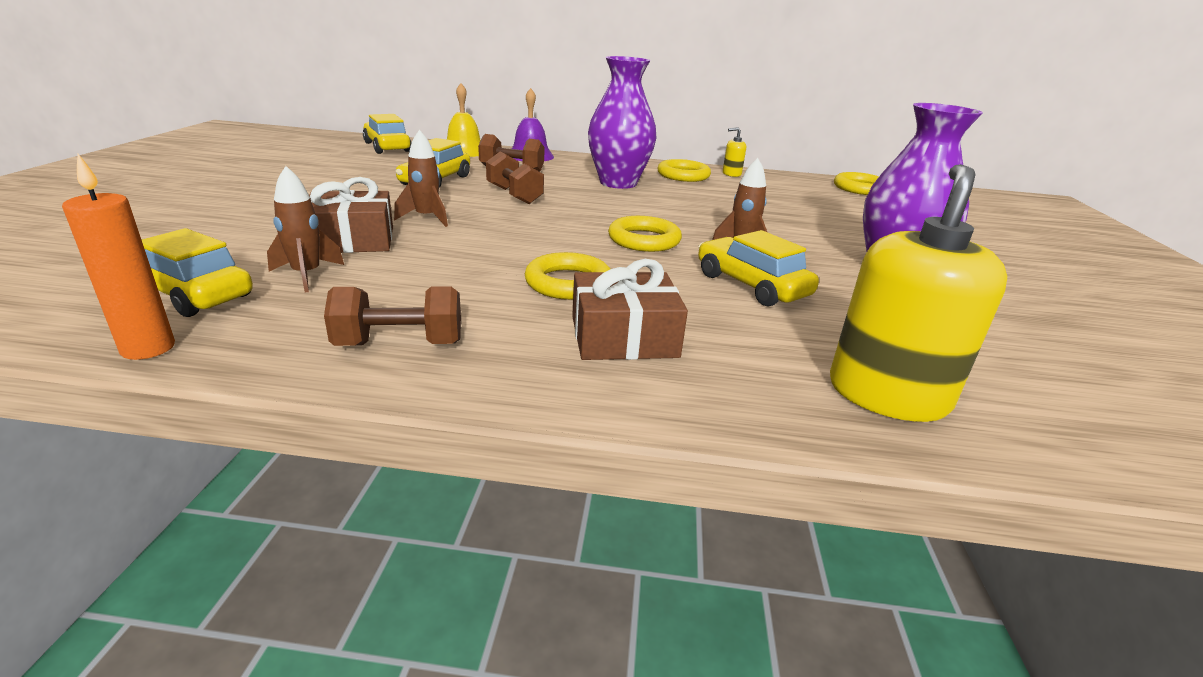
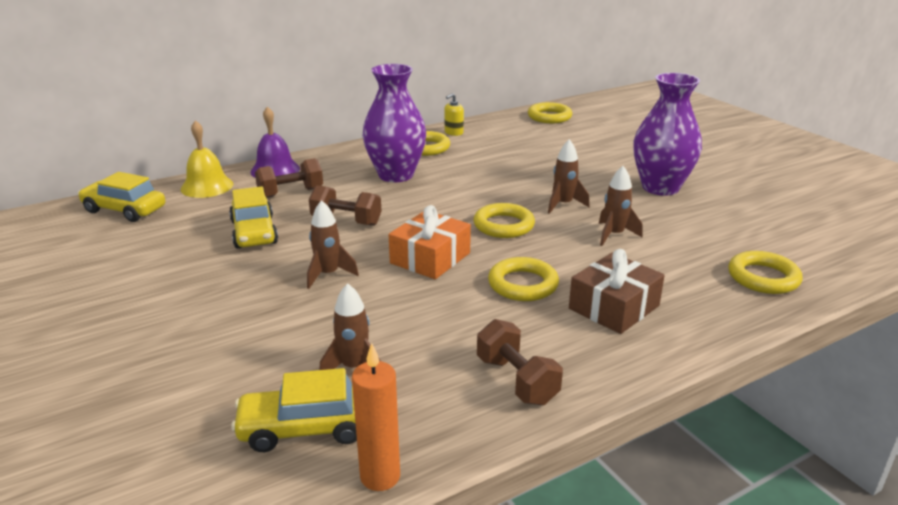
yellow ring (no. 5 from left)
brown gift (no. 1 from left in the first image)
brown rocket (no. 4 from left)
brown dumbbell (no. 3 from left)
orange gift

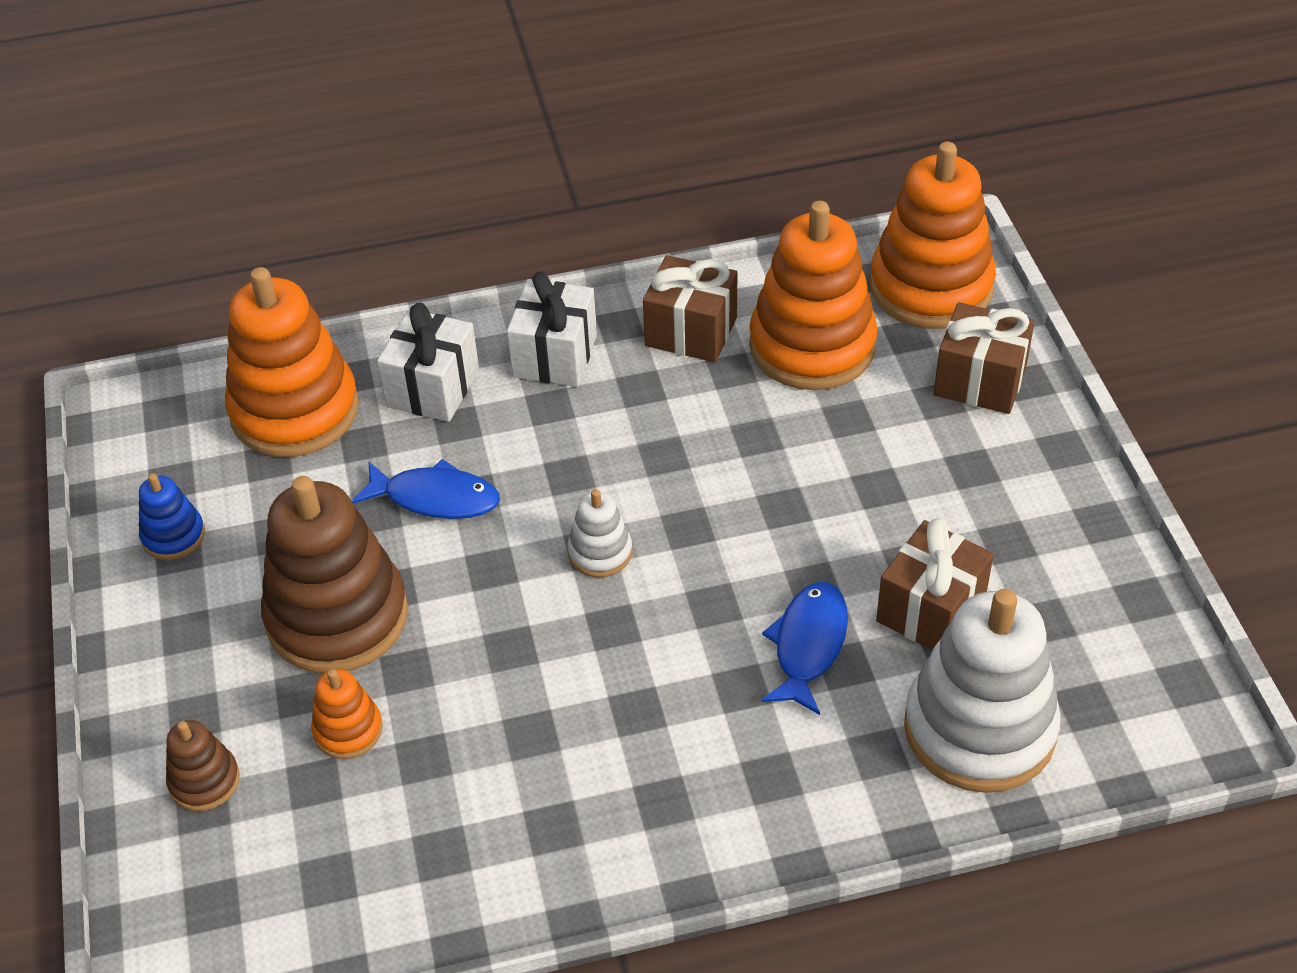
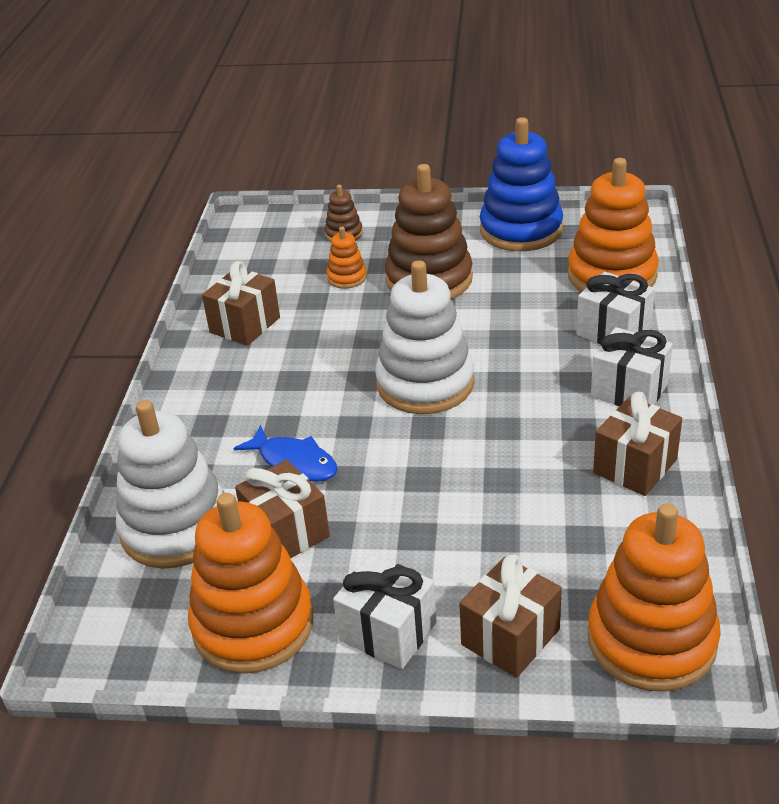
orange stacking toy (no. 1 from left)
blue fish (no. 1 from left in the first image)
blue stacking toy
white stacking toy (no. 2 from left)
brown gift (no. 1 from left)
white gift (no. 1 from left)

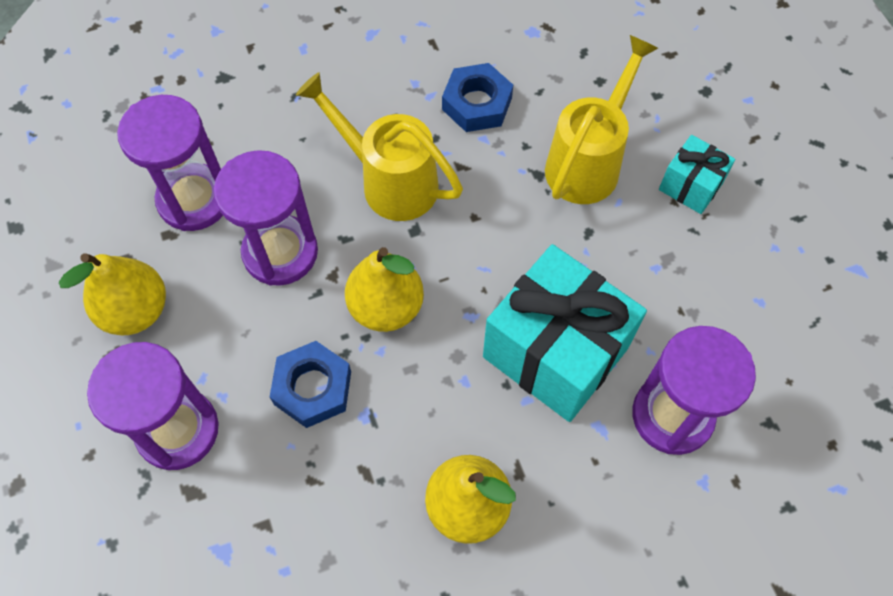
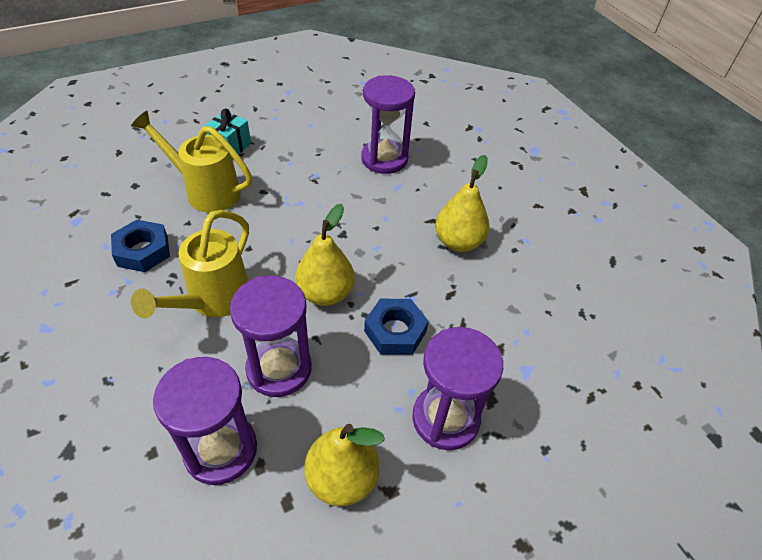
turquoise gift (no. 1 from left in the first image)

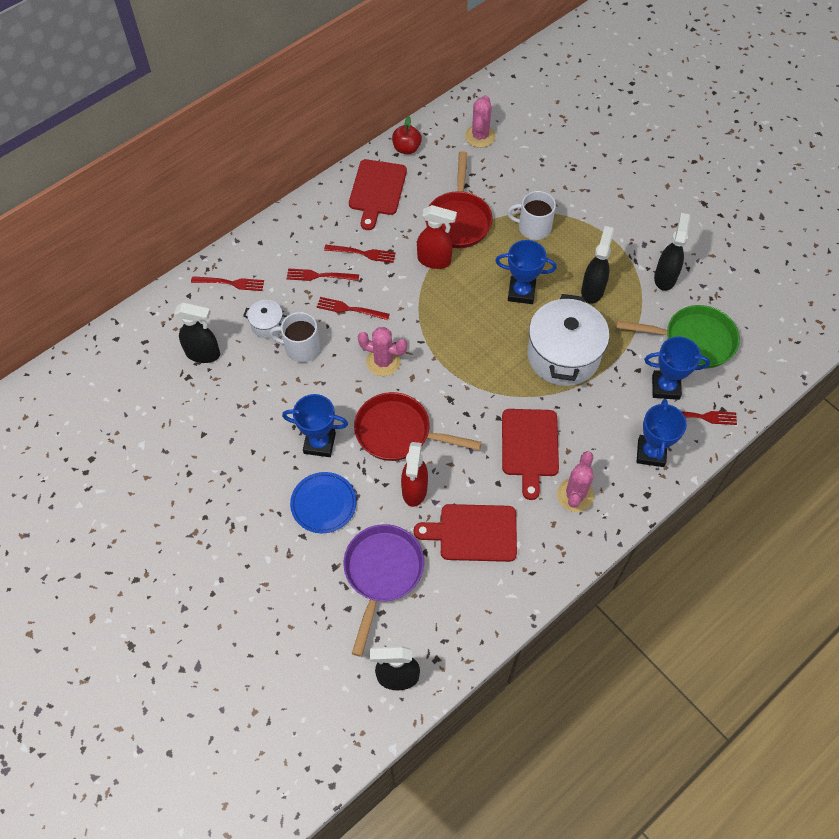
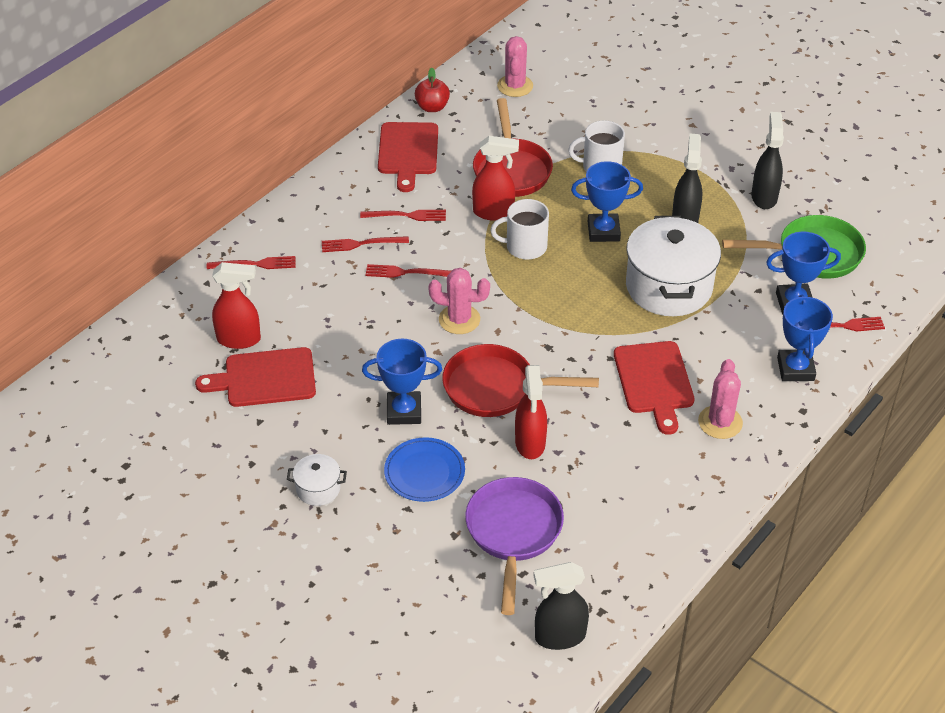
white pot (no. 1 from left)
red spray bottle (no. 1 from left)
white mug (no. 1 from left)
red cutting board (no. 1 from left)

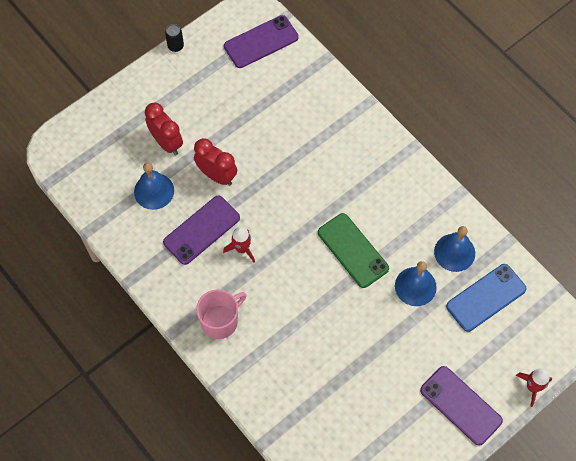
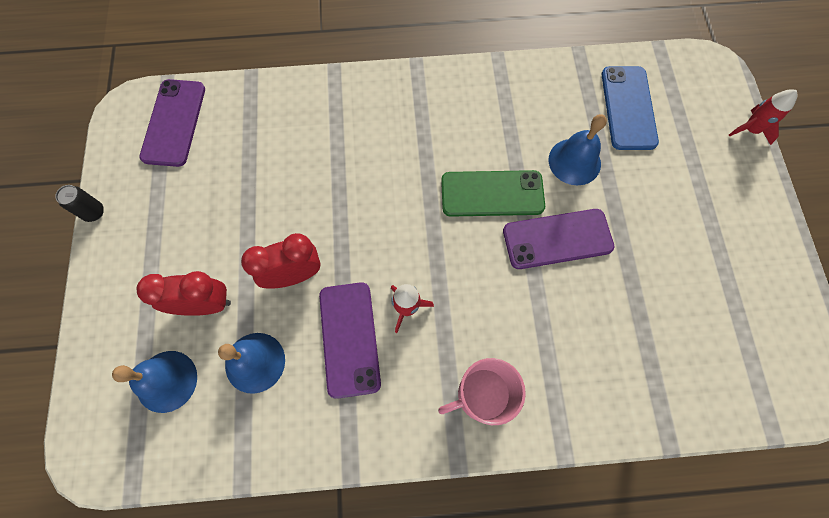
blue bell (no. 1 from left)
pink mug
purple phone (no. 3 from left)

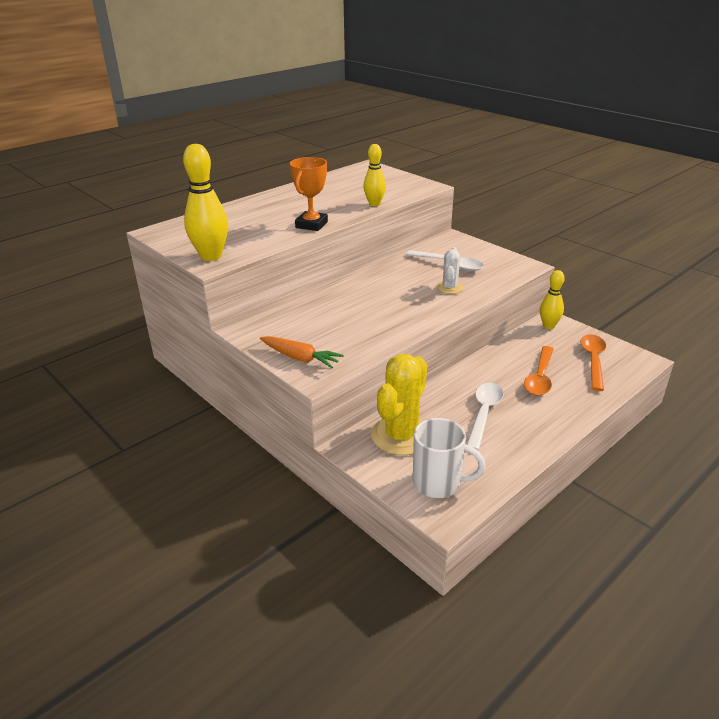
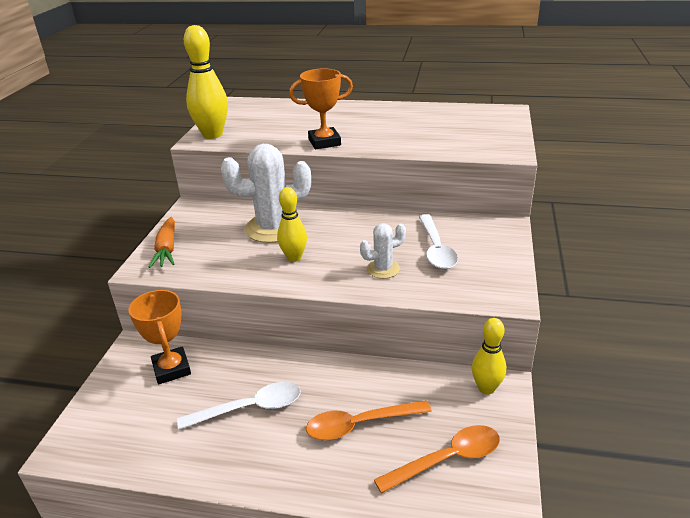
yellow bowling pin (no. 2 from left)
orange trophy (no. 1 from left)
white mug
white cactus (no. 1 from left)

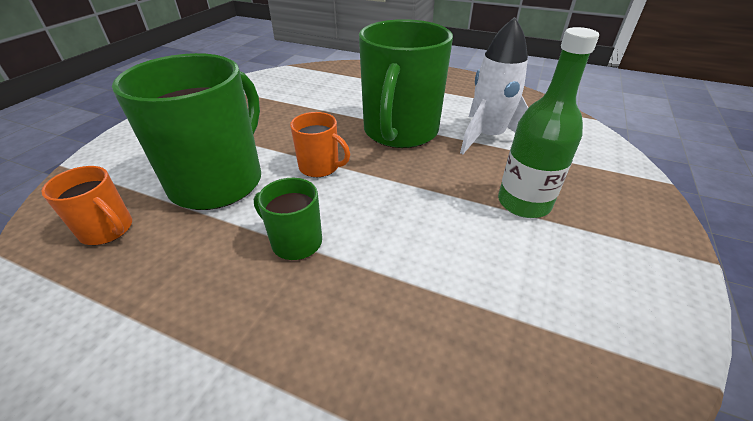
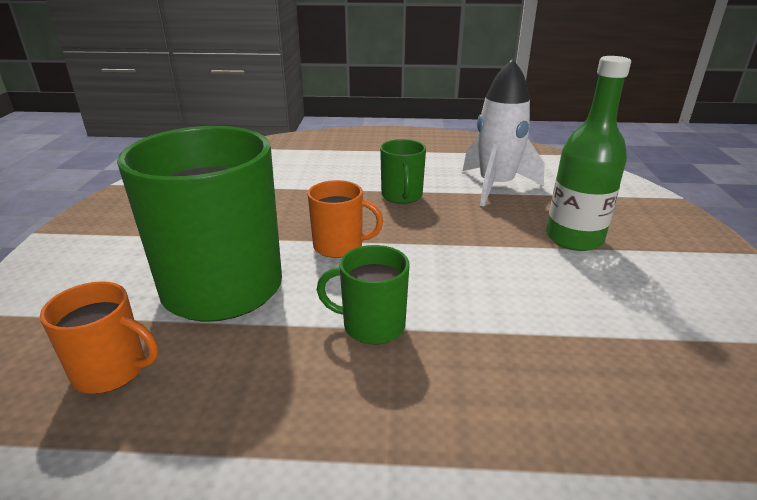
green mug (no. 3 from left)

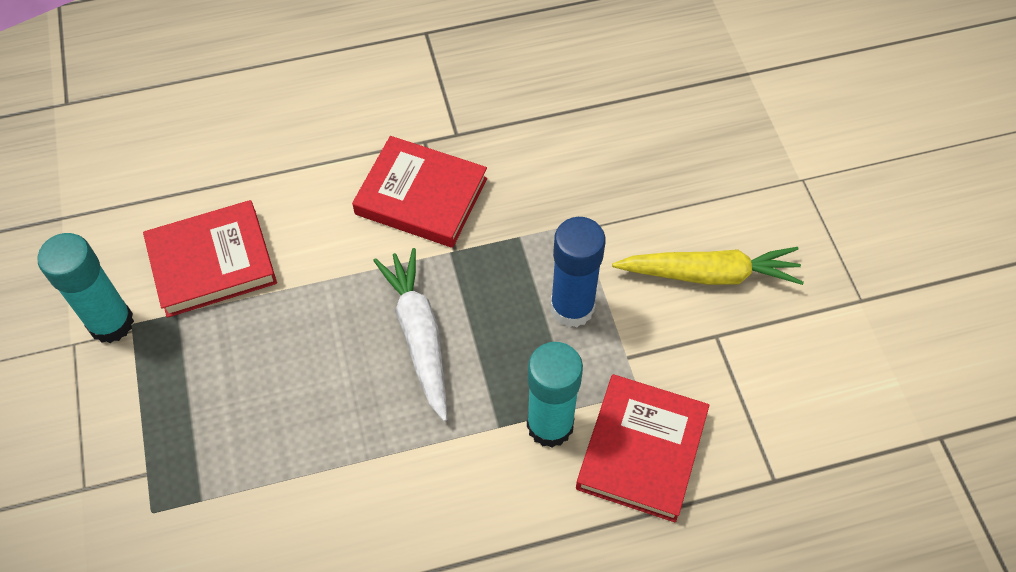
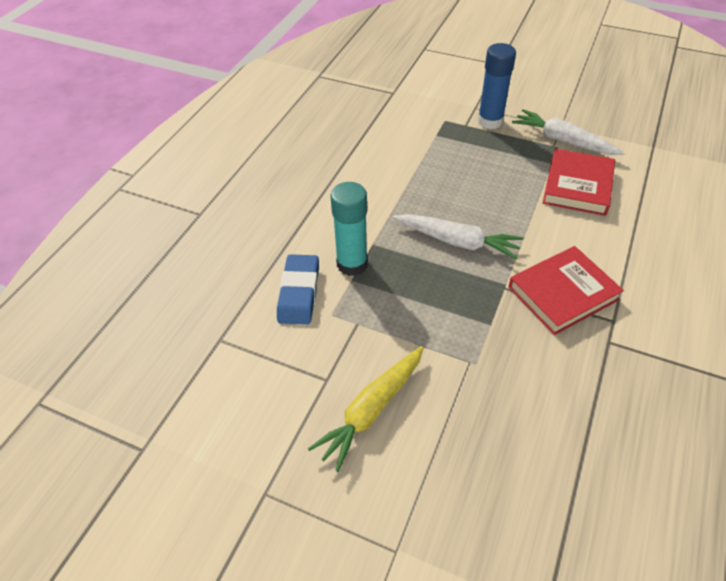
blue glue stick
white carrot (no. 2 from left)
blue eraser

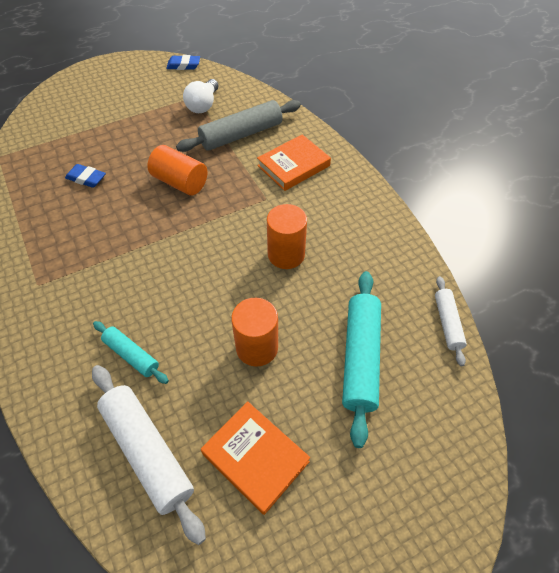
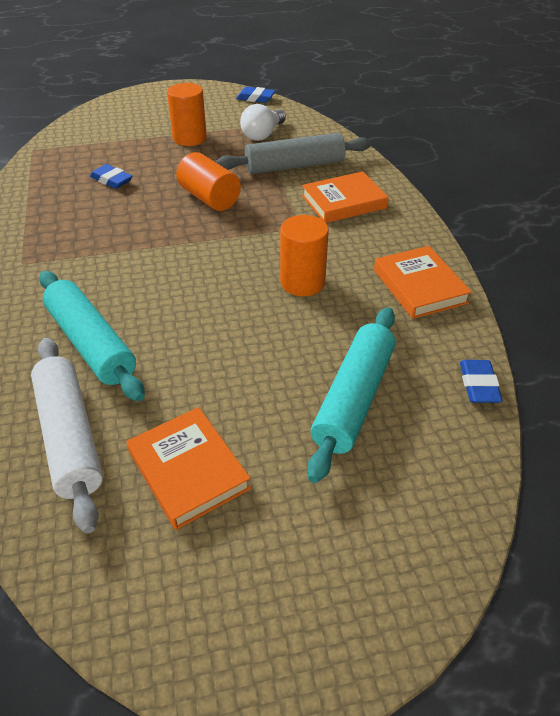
blue eraser (no. 3 from left)
orange cylinder (no. 1 from left)
turquoise rolling pin (no. 1 from left)
orange book (no. 3 from left)

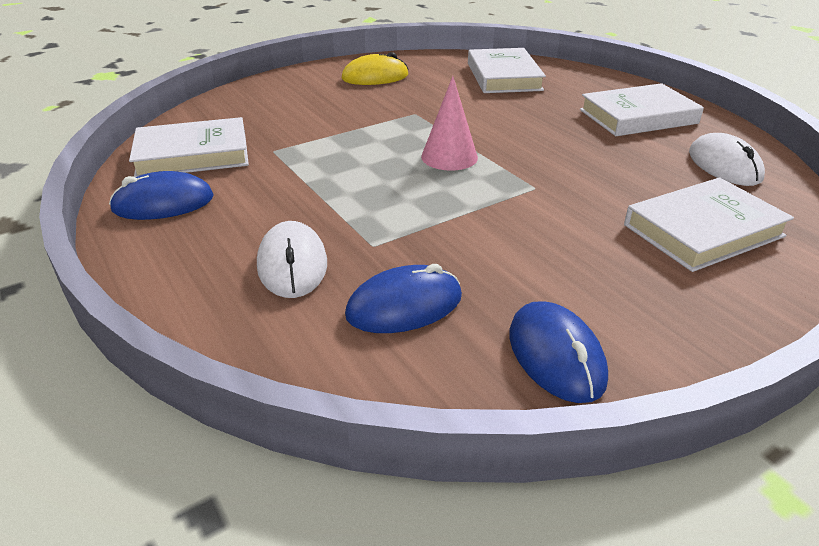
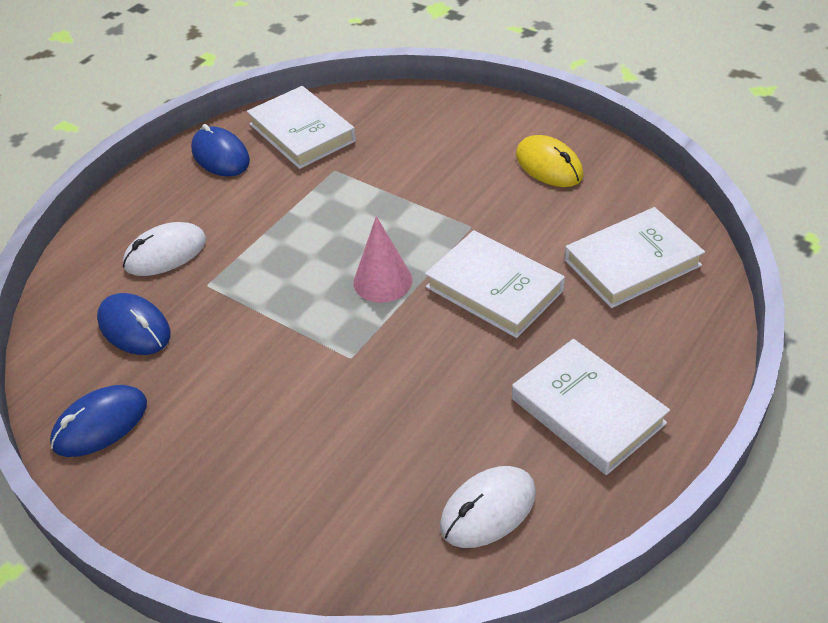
white book (no. 2 from left)

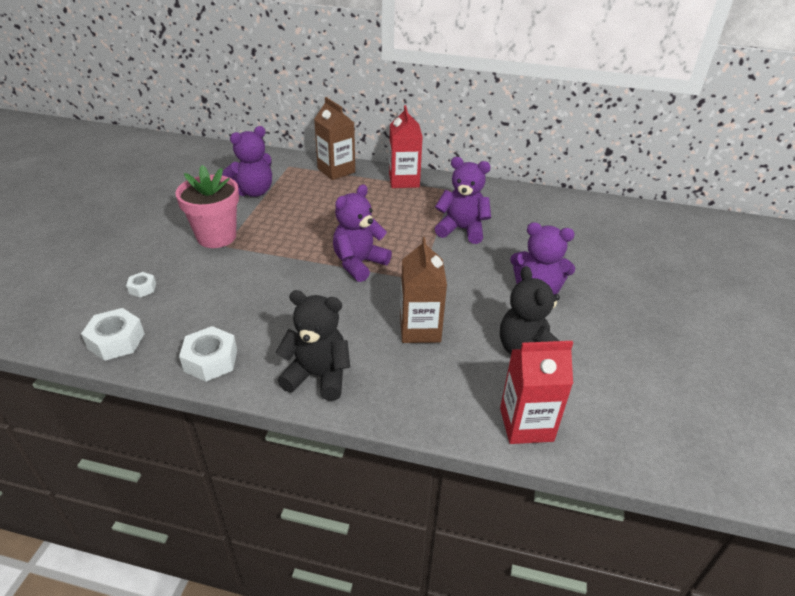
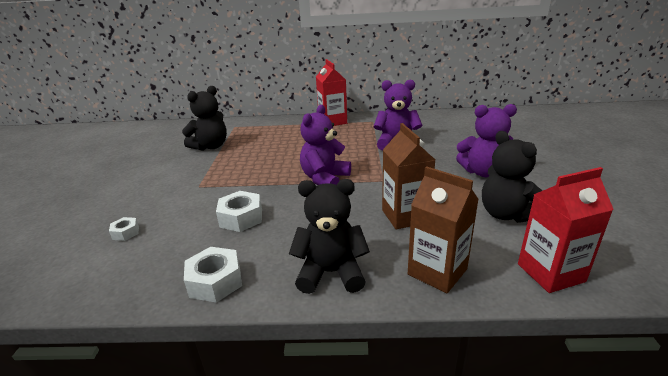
brown carton (no. 2 from left)
black teddy bear (no. 1 from left)
pink flower pot
white nut (no. 3 from left)

